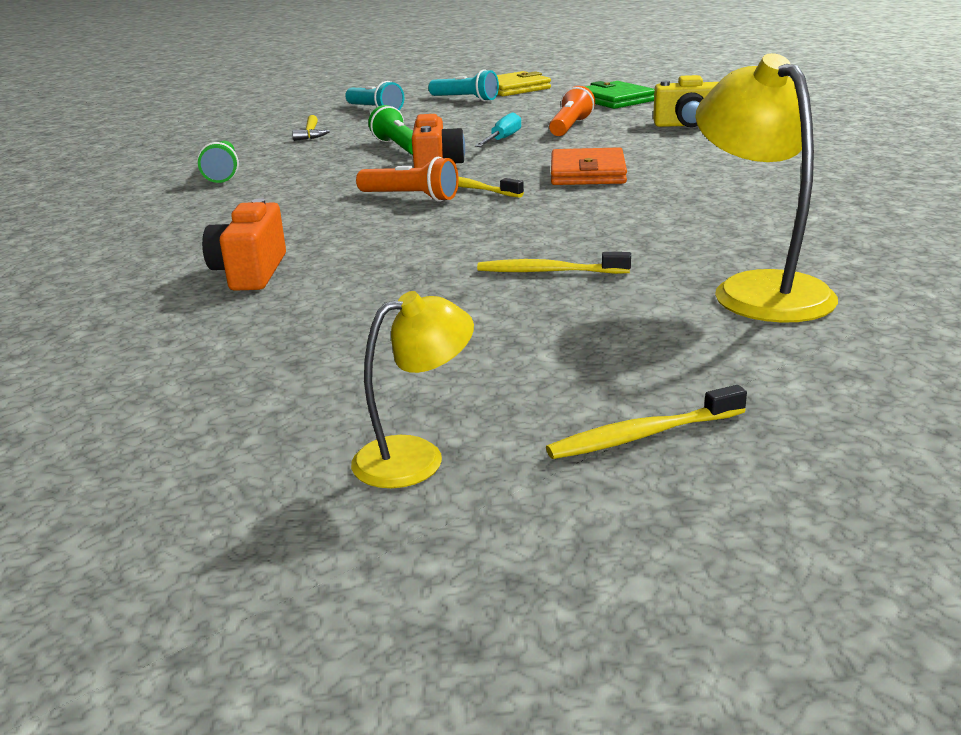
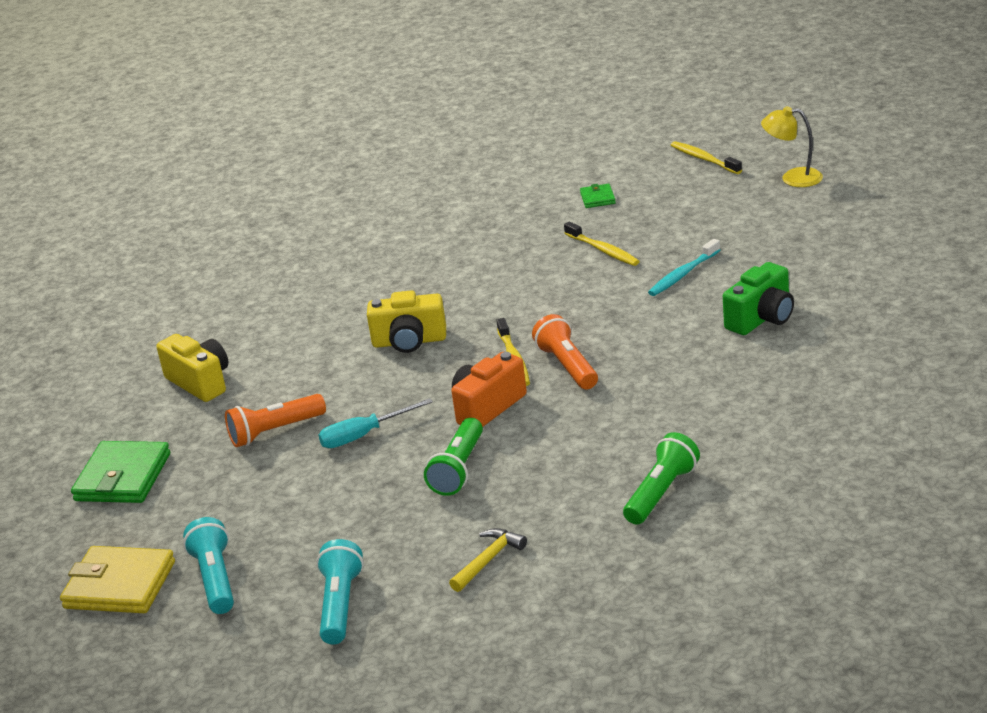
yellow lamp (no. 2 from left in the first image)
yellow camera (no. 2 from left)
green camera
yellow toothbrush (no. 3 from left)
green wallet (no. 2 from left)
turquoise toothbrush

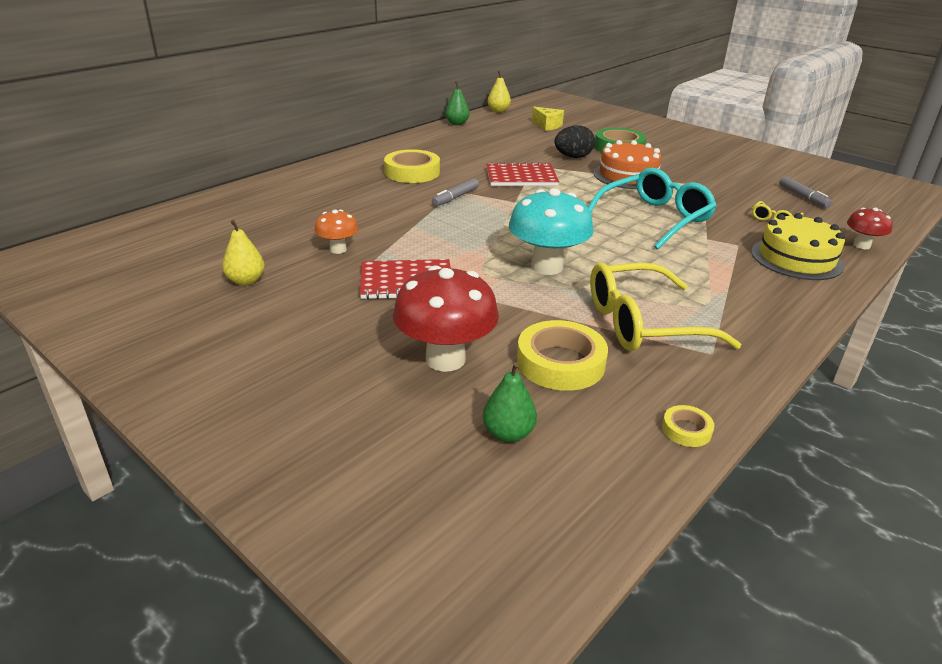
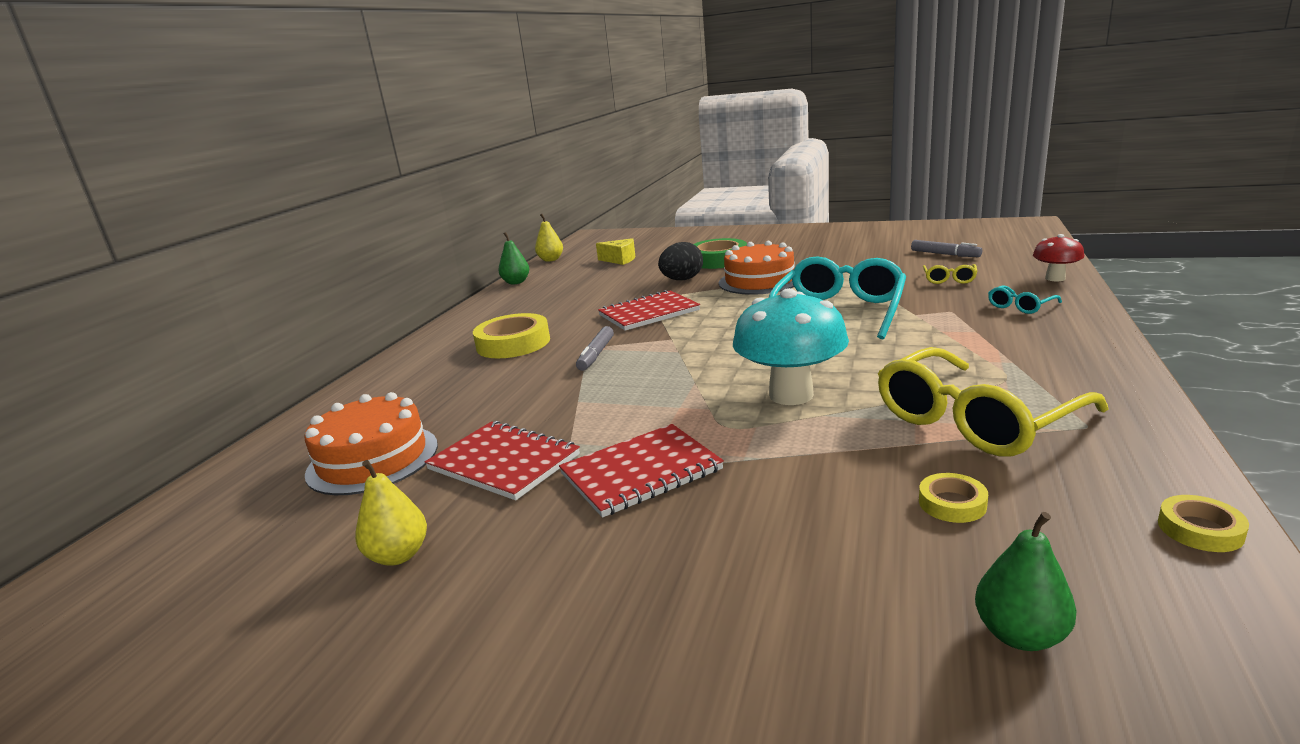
red notebook (no. 1 from left)
turquoise glasses (no. 2 from left)
red mushroom (no. 1 from left in the first image)
yellow tape (no. 2 from left)
orange cake (no. 1 from left)

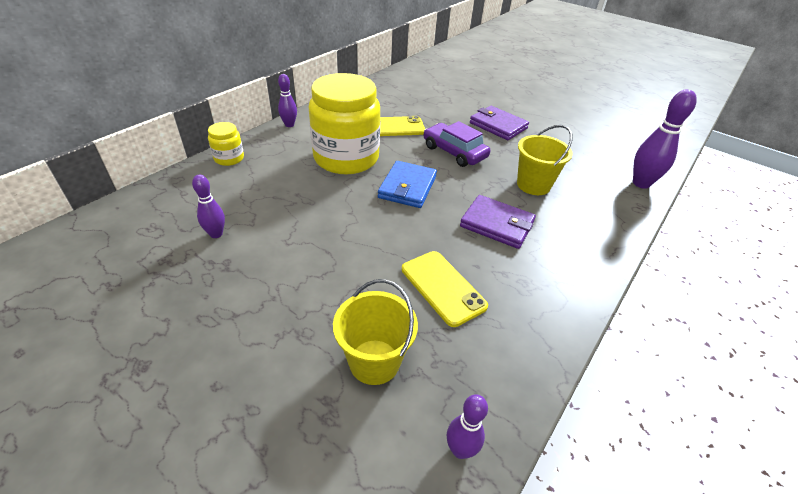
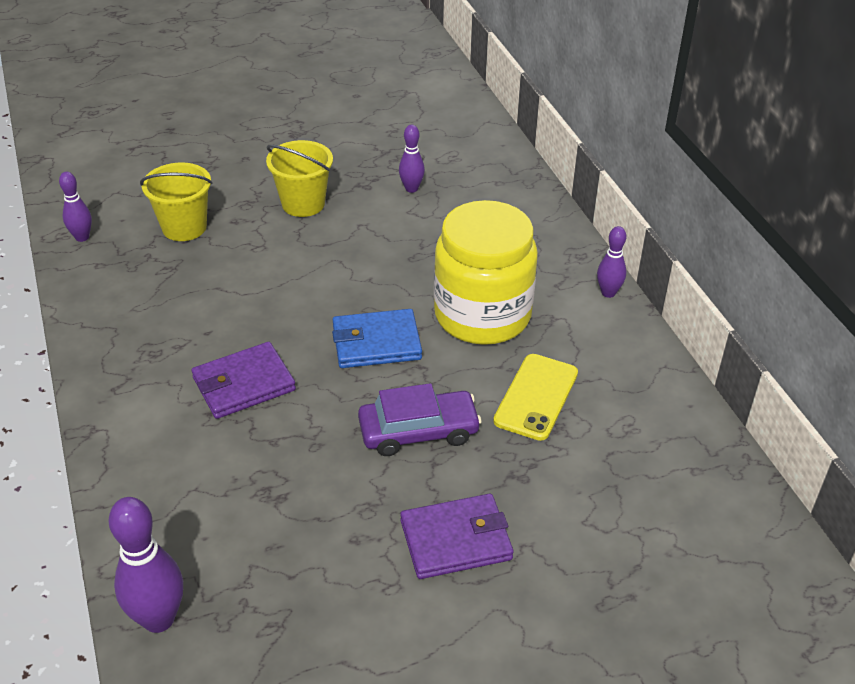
yellow jar (no. 1 from left in the first image)
yellow bucket (no. 2 from left)
blue wallet
yellow phone (no. 2 from left in the first image)

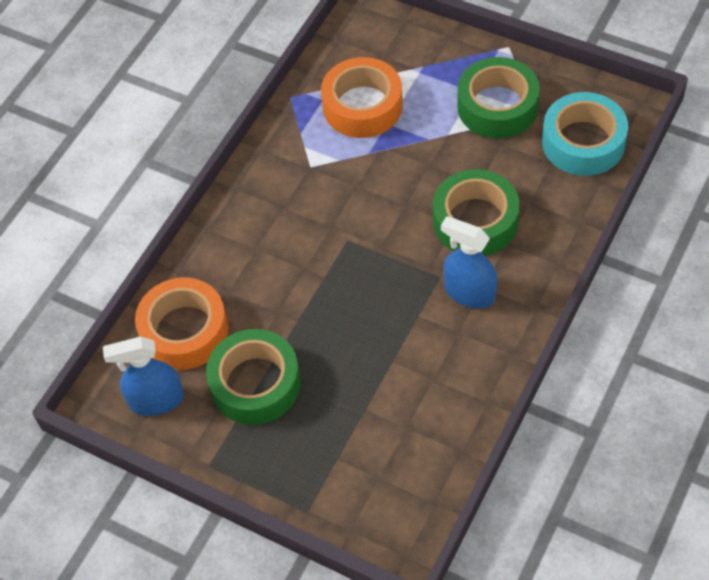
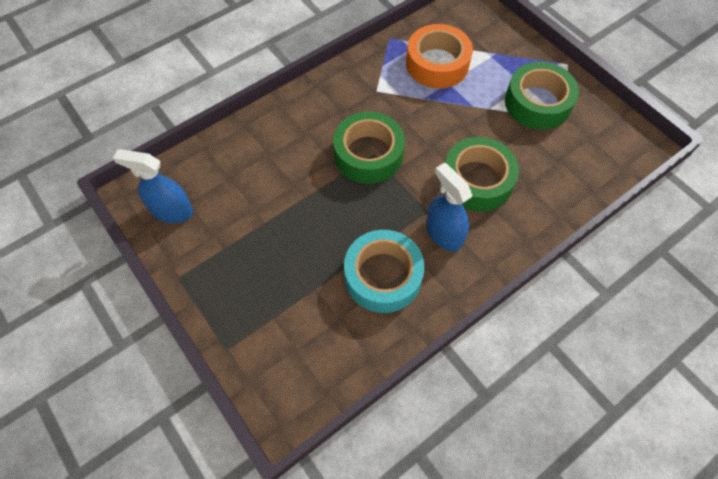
turquoise tape
orange tape (no. 1 from left in the first image)
green tape (no. 1 from left)

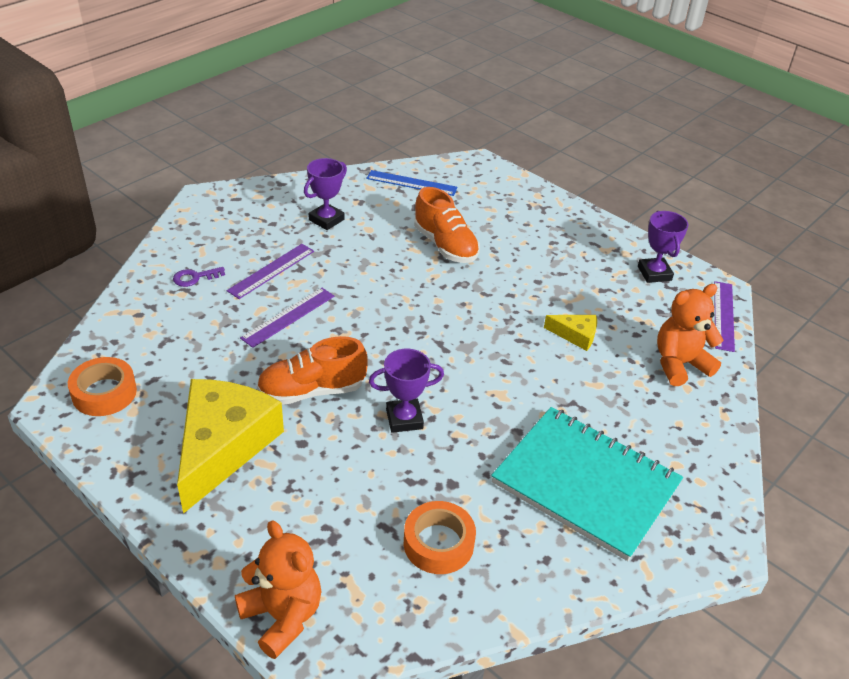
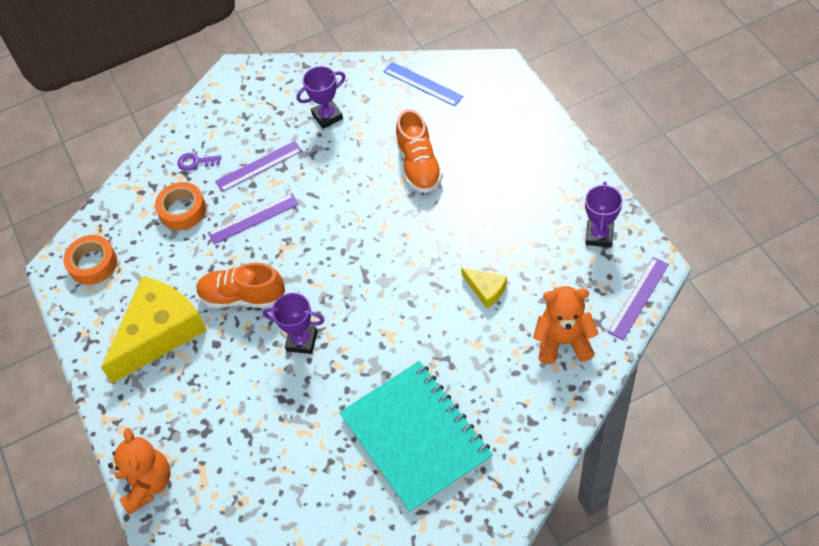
orange tape (no. 2 from left)

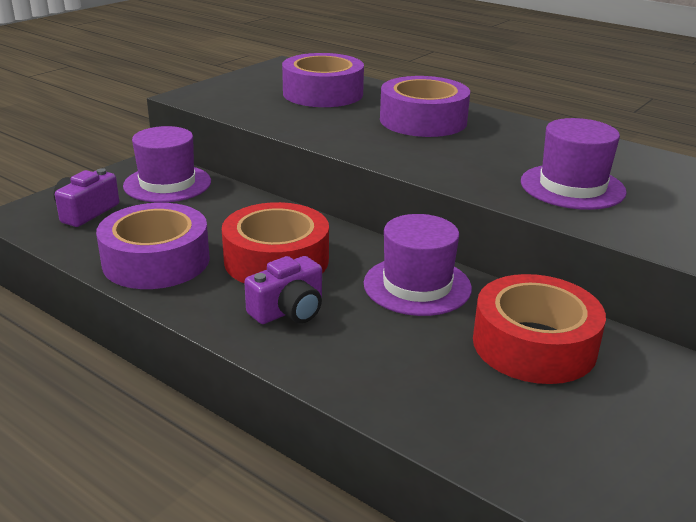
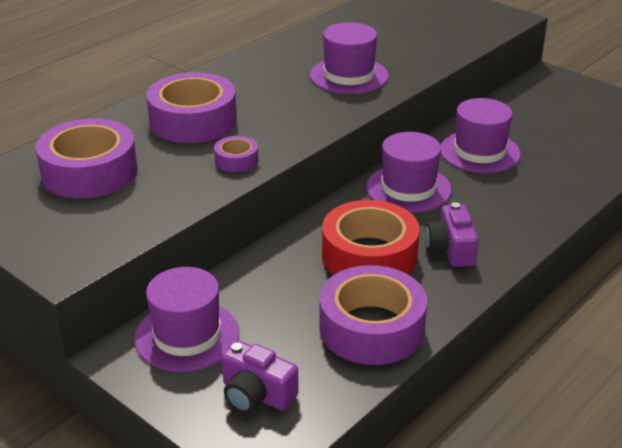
purple camera (no. 2 from left)
purple hat (no. 4 from left)
purple tape (no. 3 from left)

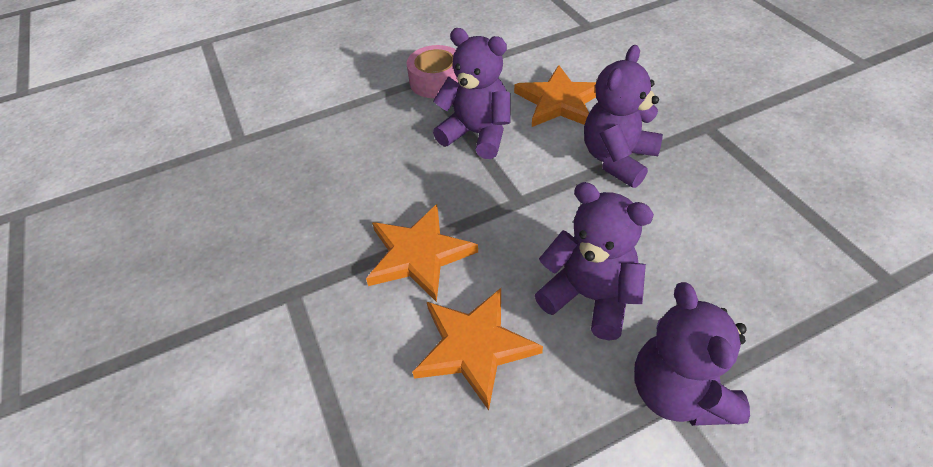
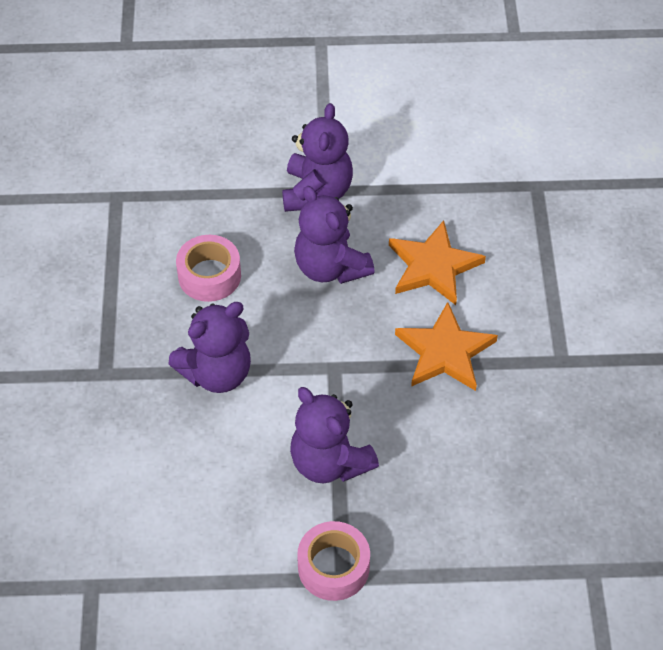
orange star (no. 3 from left in the first image)
pink tape (no. 1 from left)

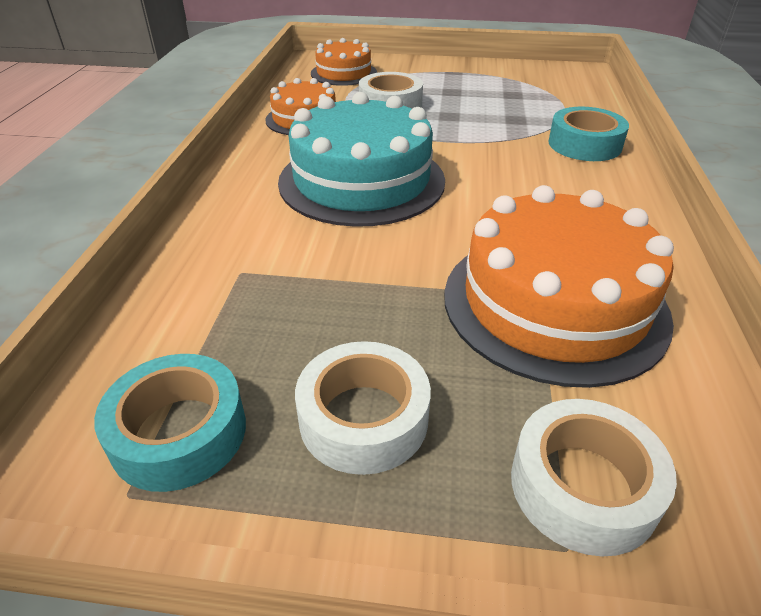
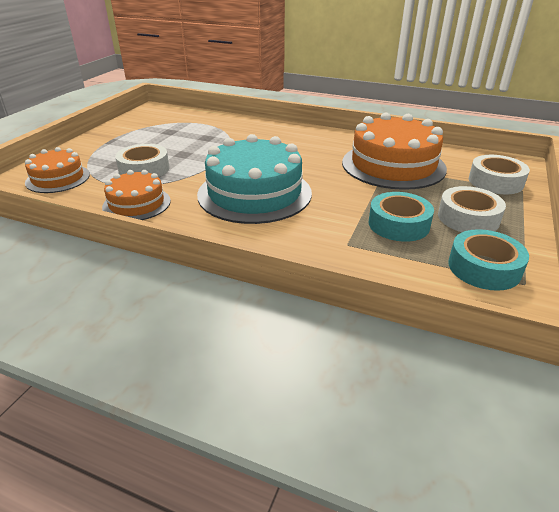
turquoise tape (no. 1 from left)

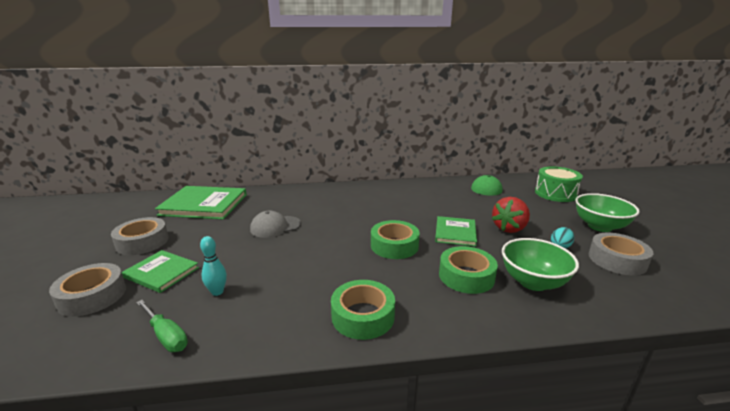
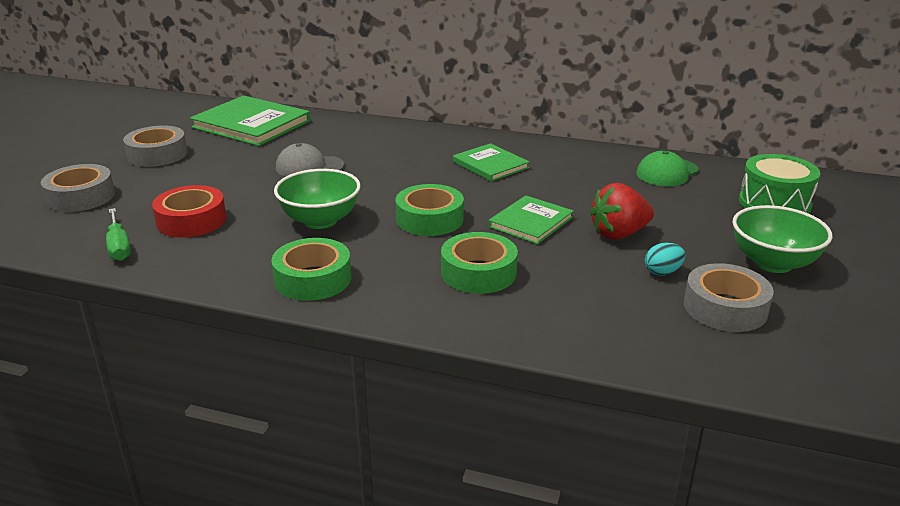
red tape
green bowl (no. 1 from left)
green book (no. 2 from left)

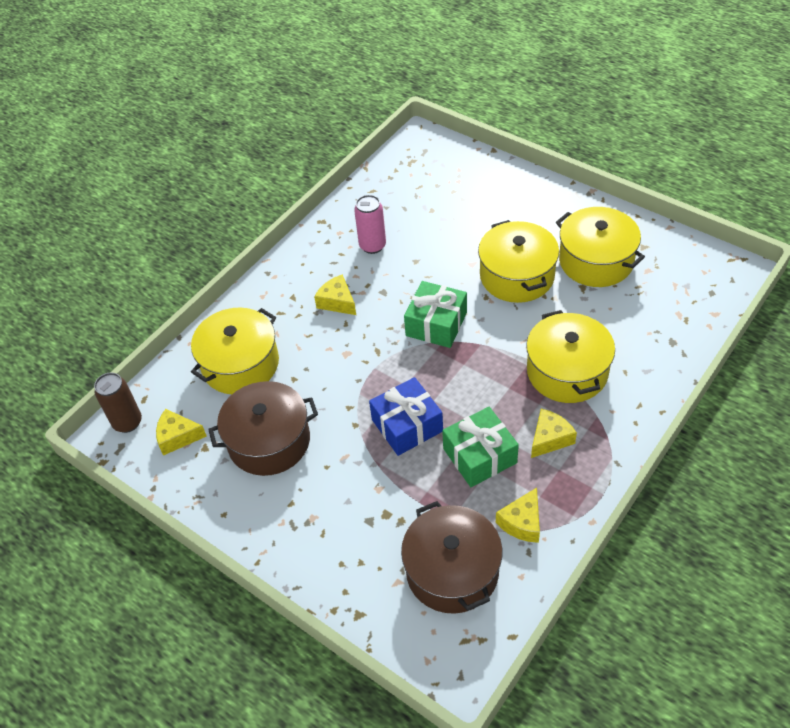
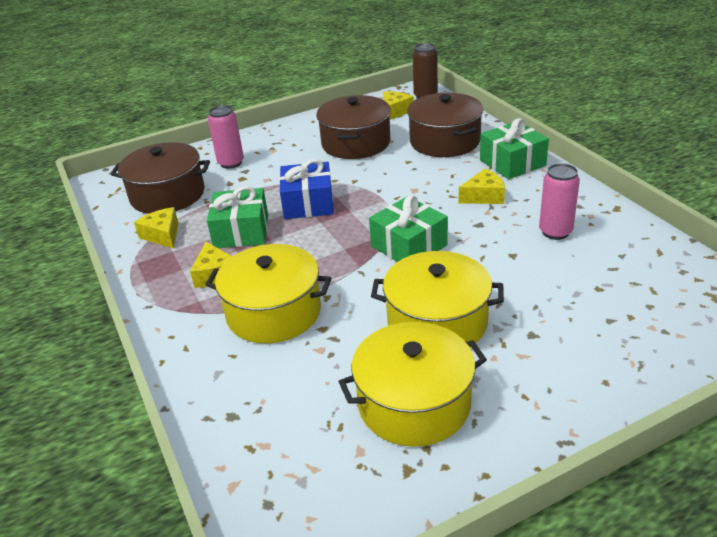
brown pot (no. 3 from left)
pink can (no. 1 from left)
green gift (no. 3 from left)

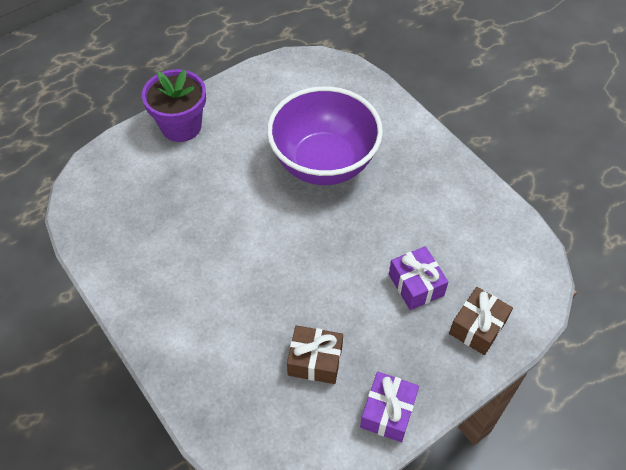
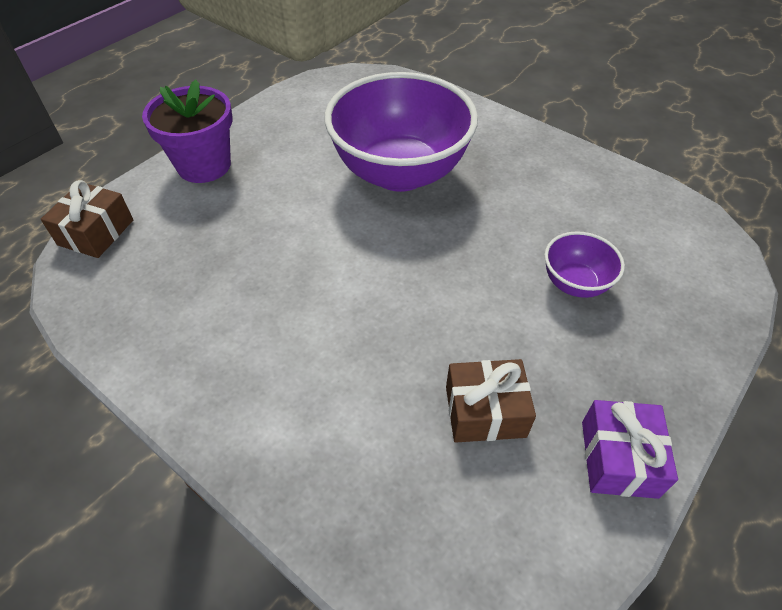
purple bowl (no. 2 from left)
brown gift (no. 1 from left)

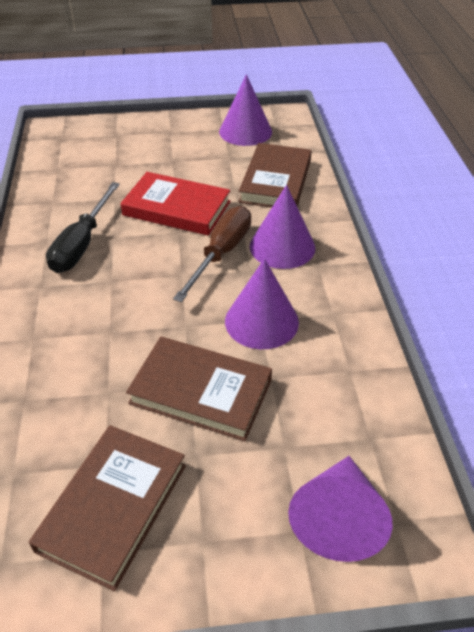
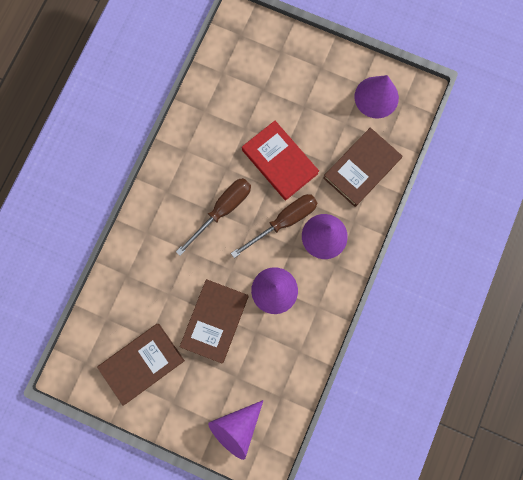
black screwdriver
brown book (no. 2 from left)
brown screwdriver (no. 1 from left)

